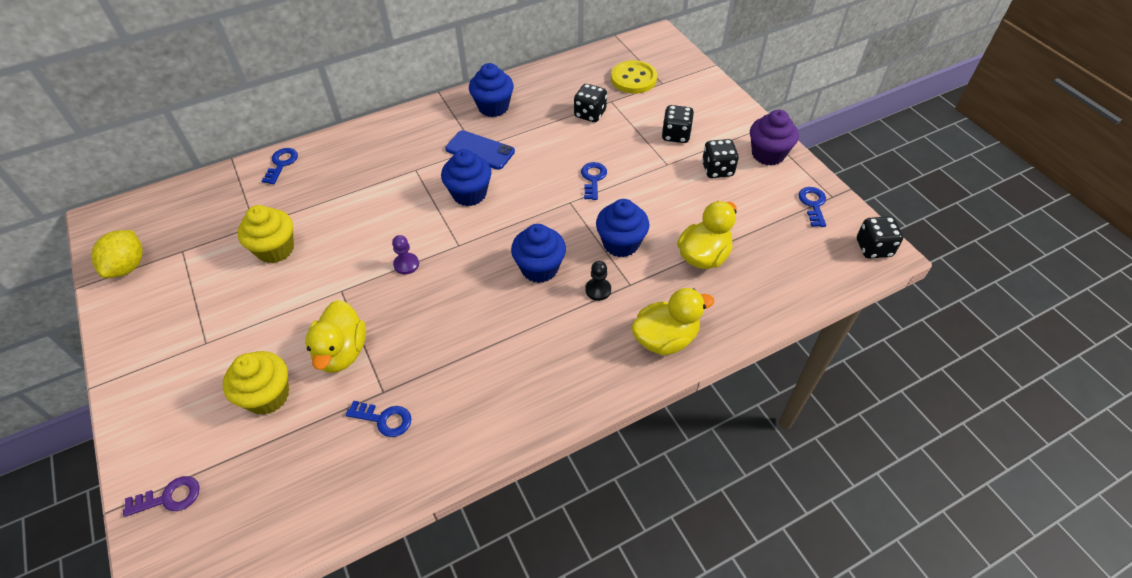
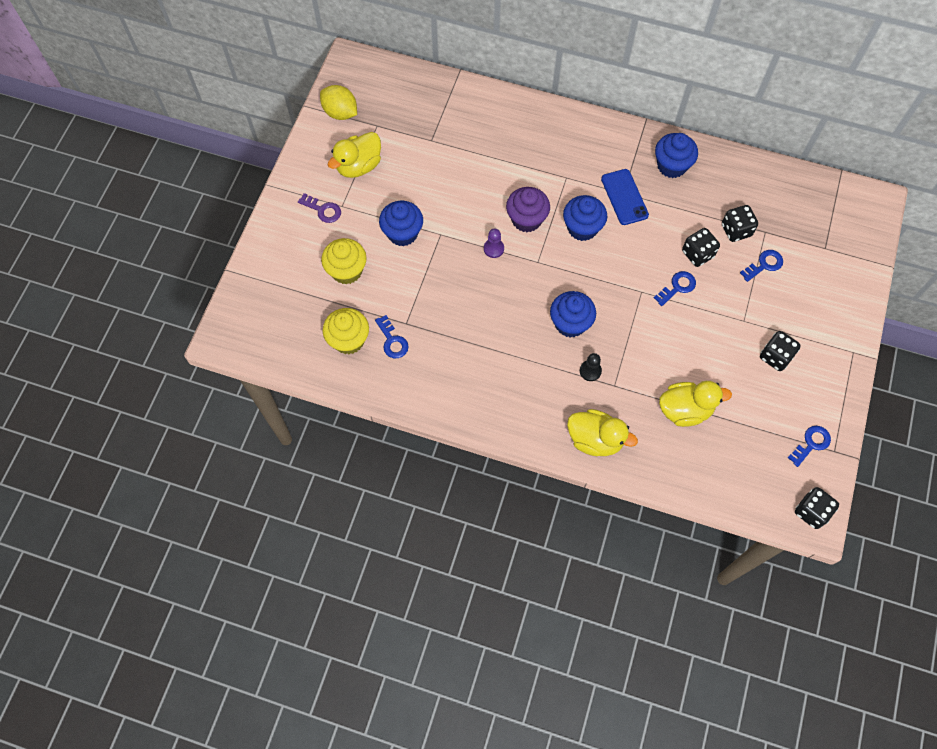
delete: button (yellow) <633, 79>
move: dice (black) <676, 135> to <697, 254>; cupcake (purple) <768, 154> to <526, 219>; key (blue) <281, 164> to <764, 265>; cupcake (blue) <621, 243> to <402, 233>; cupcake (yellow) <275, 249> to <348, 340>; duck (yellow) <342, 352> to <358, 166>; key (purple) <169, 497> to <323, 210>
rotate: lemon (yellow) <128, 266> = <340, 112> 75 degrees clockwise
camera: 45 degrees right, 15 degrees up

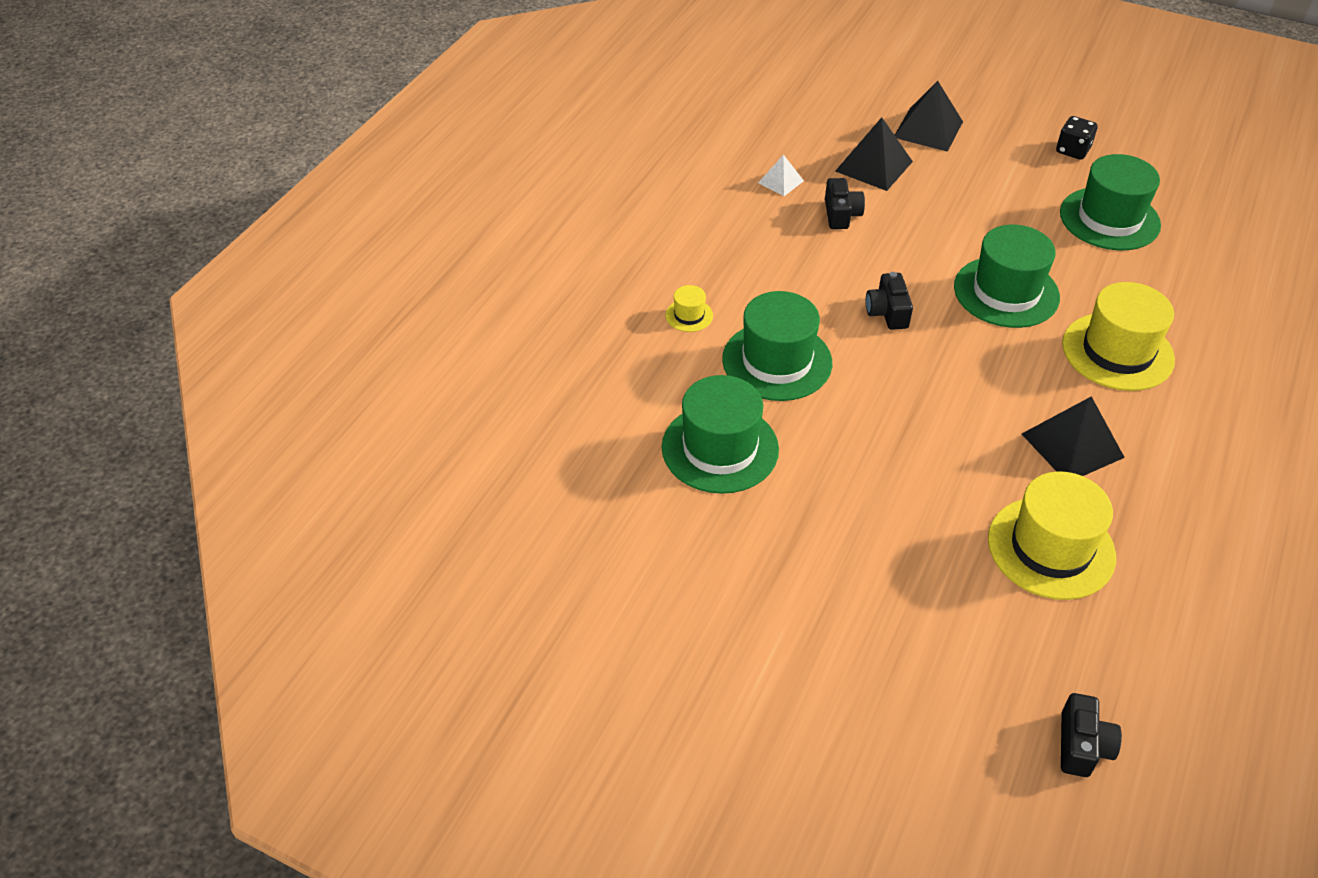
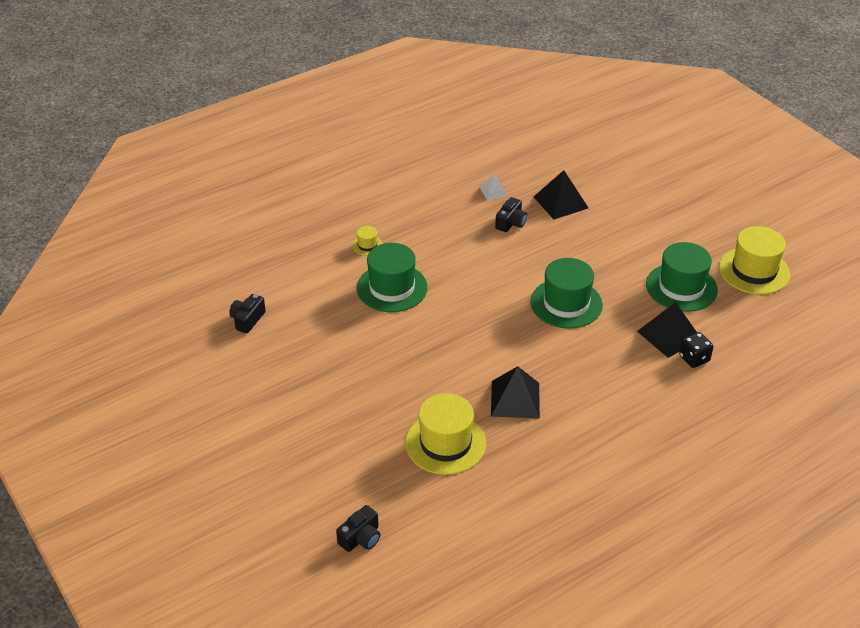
delete: hat (green) <720, 448>
move: pyramid (black) <928, 129> to <669, 335>; dice (black) <1072, 150> to <694, 358>; camera (black) <887, 312> to <247, 320>; hat (yellow) <1117, 351> to <754, 271>
camera: 30 degrees right, 5 degrees down

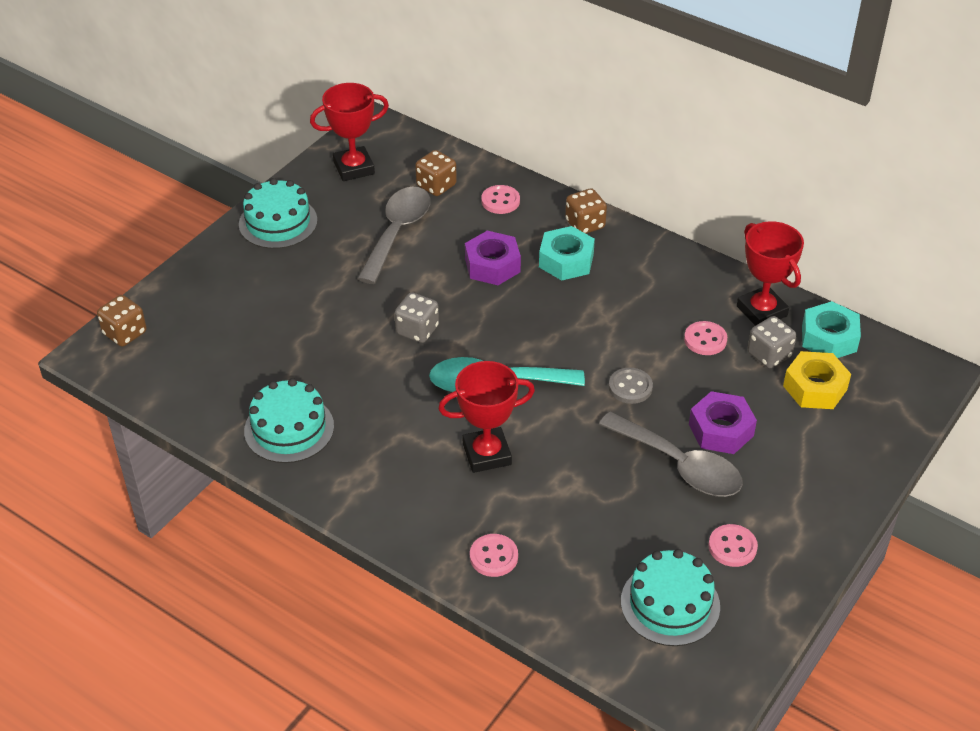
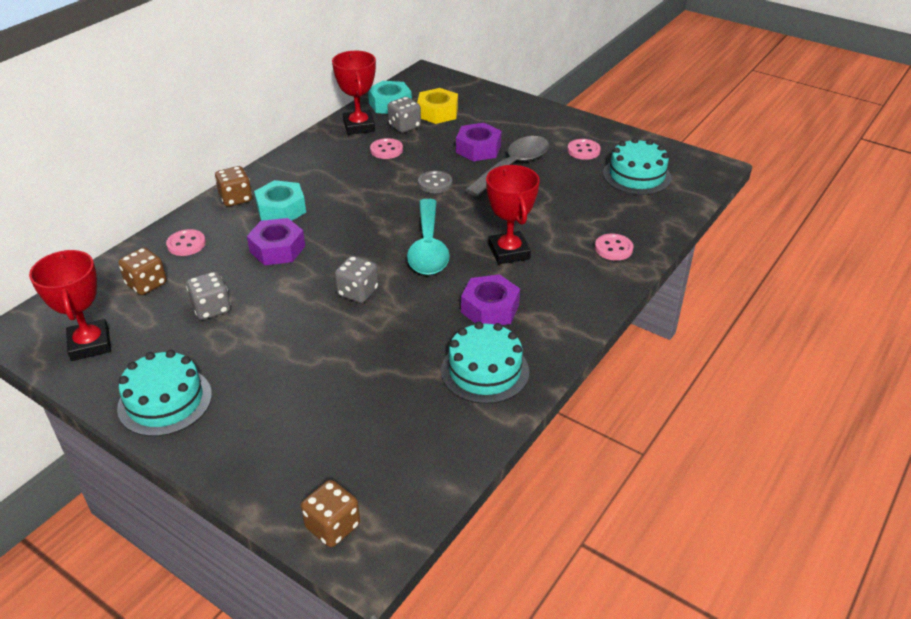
insert: nut (purple) <490, 308>
replace: spoon (grey) <397, 232> to dice (grey) <211, 308>
rotate: trophy (red) <762, 311> = <359, 126> 75 degrees counterclockwise
camera: 90 degrees left, 5 degrees down

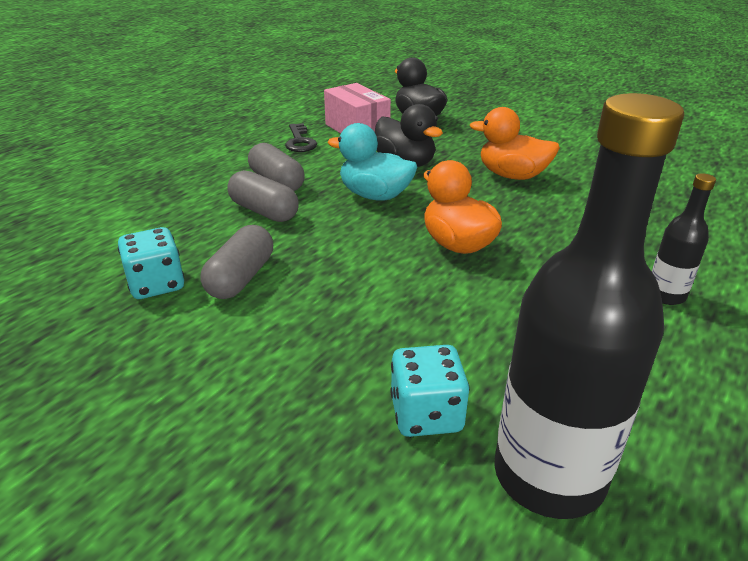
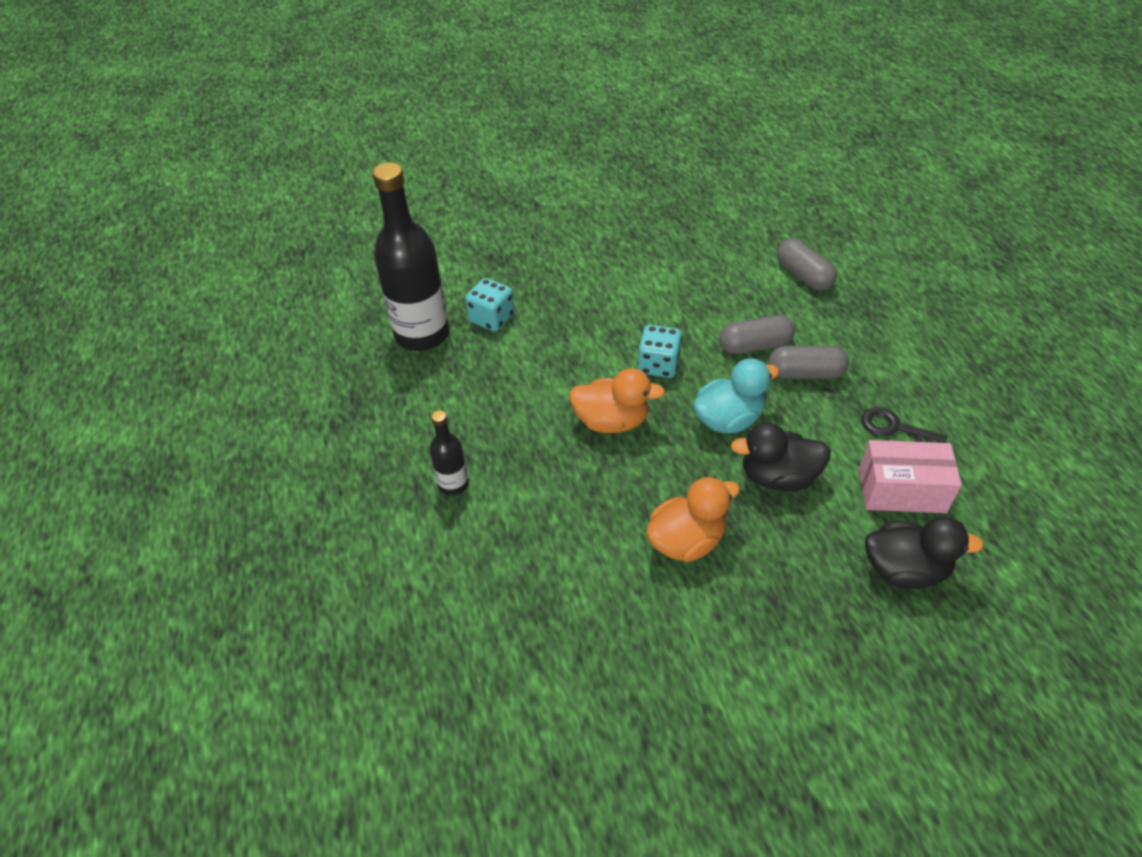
move: capsule (grey) <241, 278> to <803, 275>; dice (turquoise) <156, 284> to <658, 365>
camera: 130 degrees right, 15 degrees up

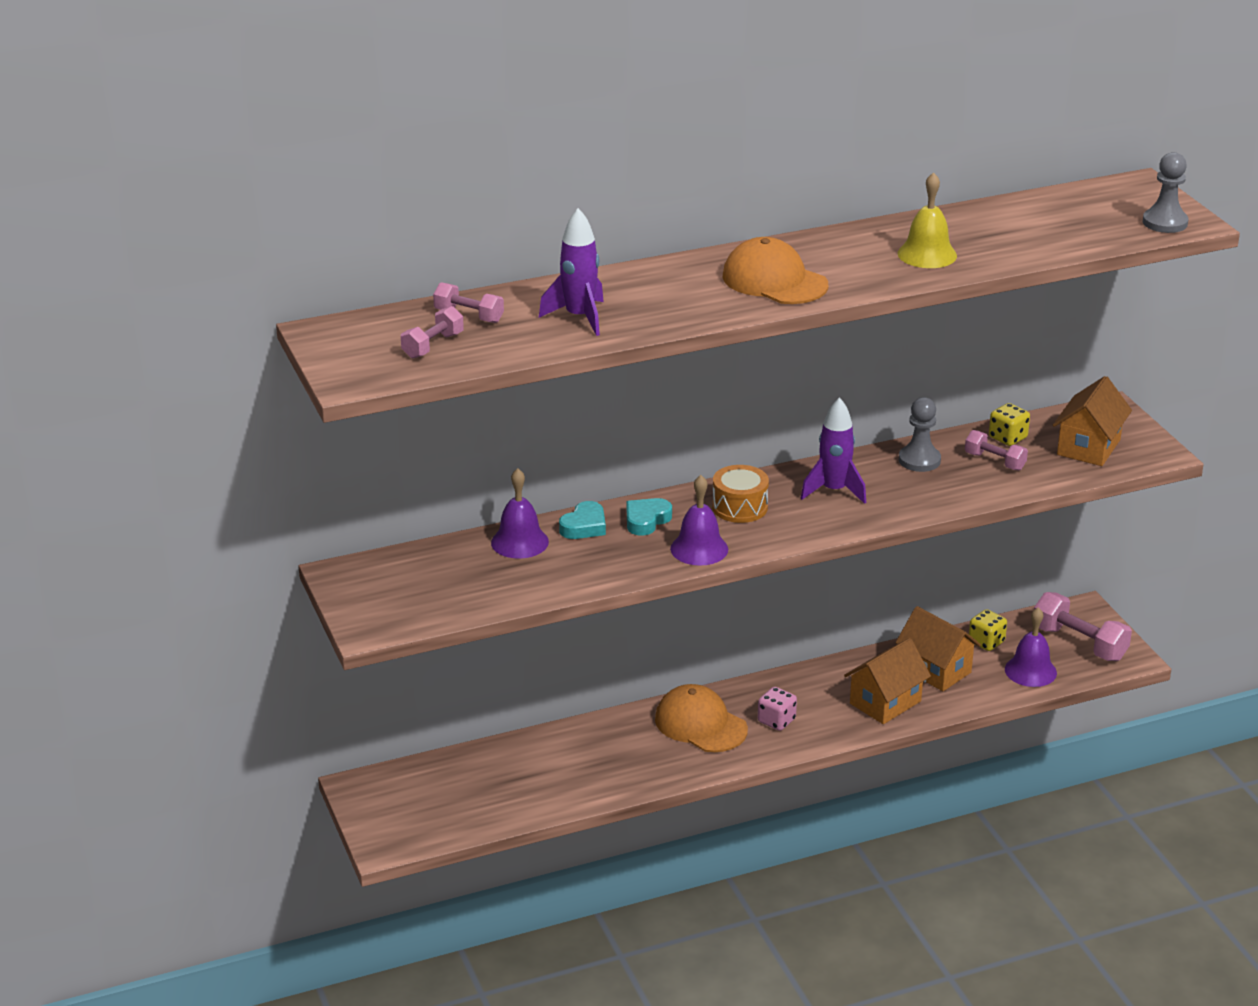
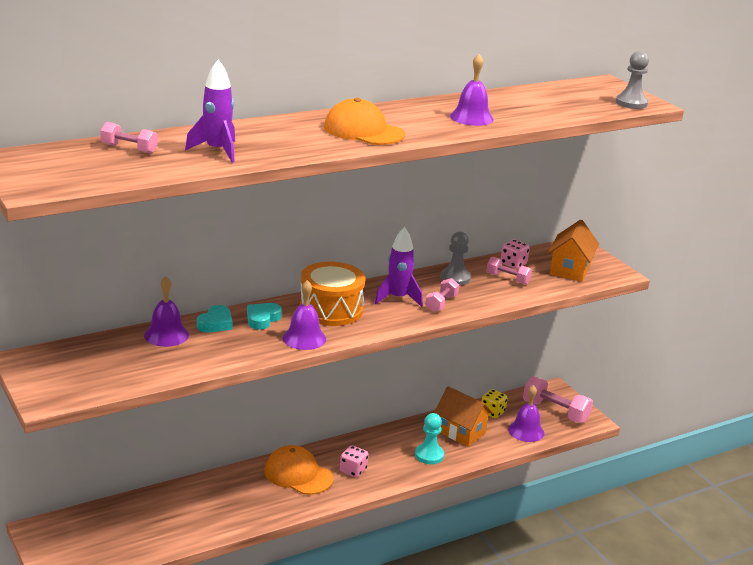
move: dumbbell (pink) <433, 345> to <441, 303>
replace: house (orange) <885, 702> to pawn (turquoise) <429, 455>
recolor: bell (yellow) <927, 254> to bell (purple) <471, 117>; dice (yellow) <1007, 438> to dice (pink) <513, 264>
resize: drum (orange) <740, 507> = <331, 309> x1.55
camera: 10 degrees left, 5 degrees down

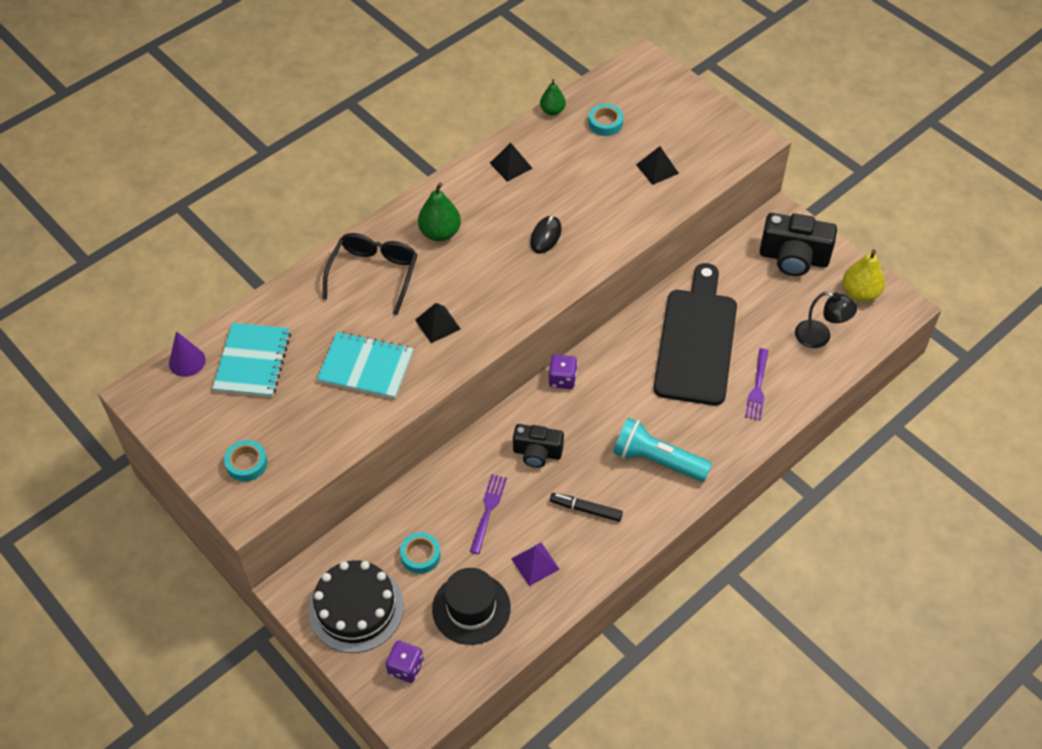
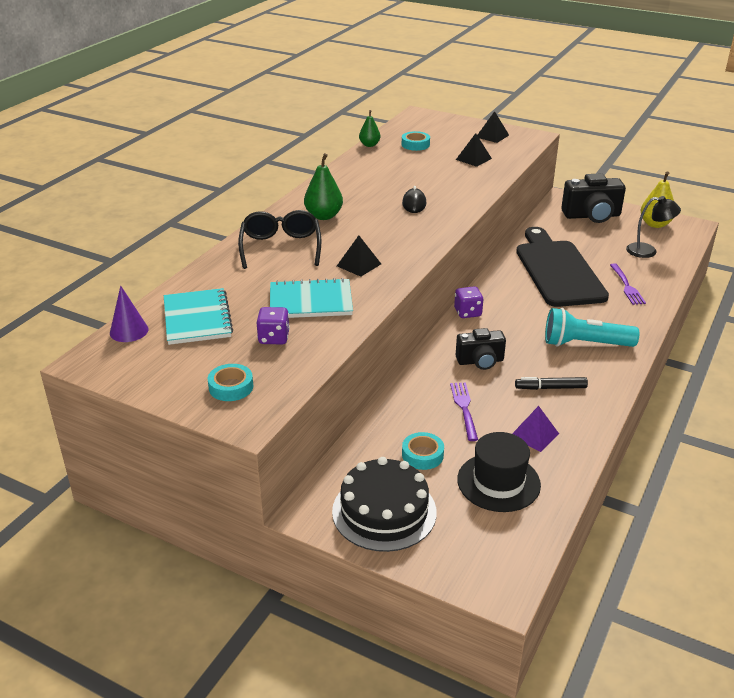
move: pyramid (black) <511, 165> to <492, 136>; dice (purple) <405, 667> to <274, 338>
camera: 20 degrees left, 20 degrees down

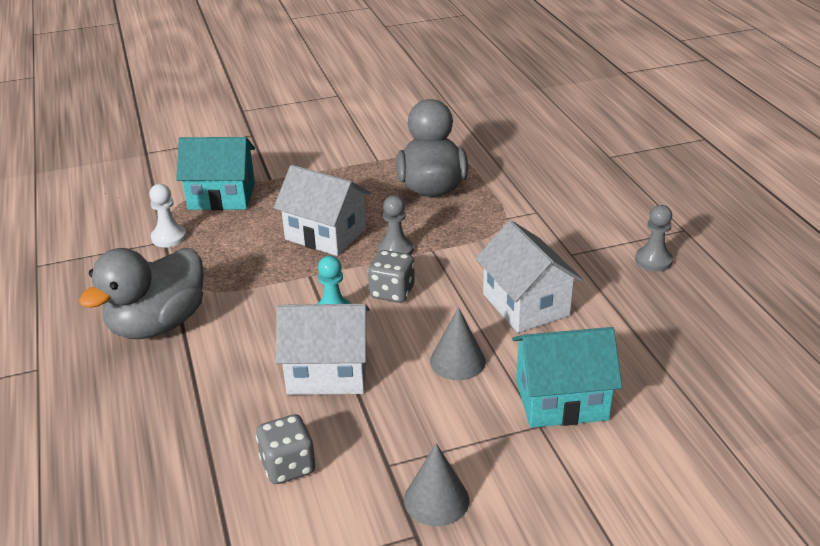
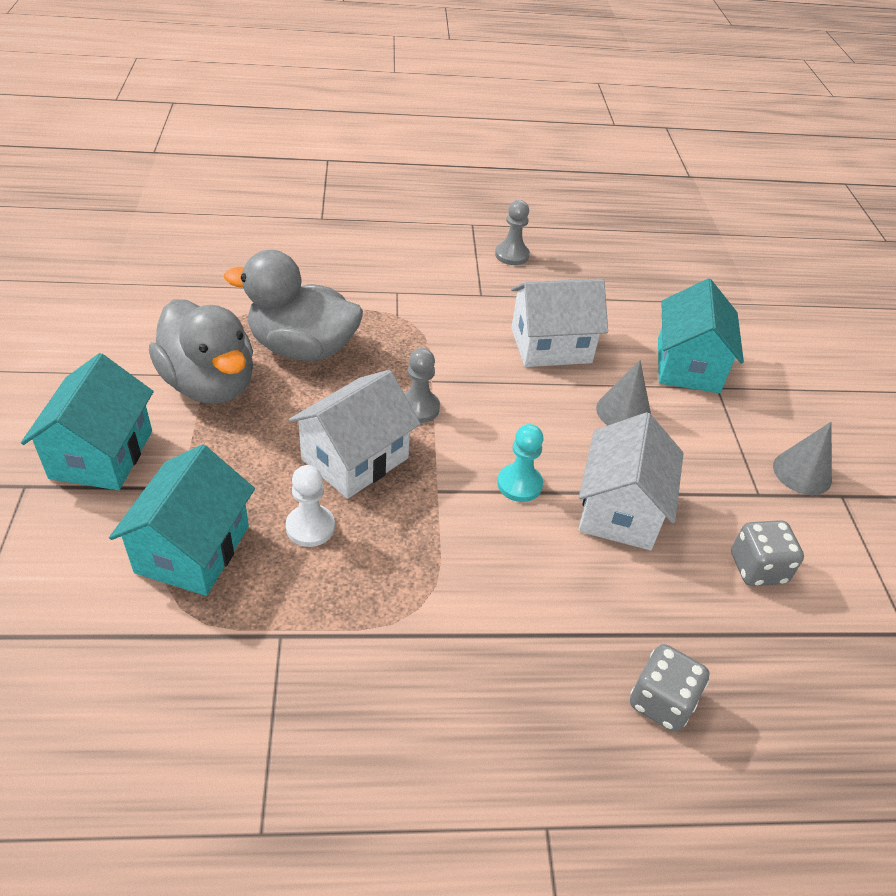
insert: house (turquoise) <101, 454>
move: pawn (white) <169, 237> to <310, 527>; duck (grey) <158, 324> to <210, 384>; dice (grey) <392, 292> to <661, 701>
camera: 80 degrees left, 10 degrees up

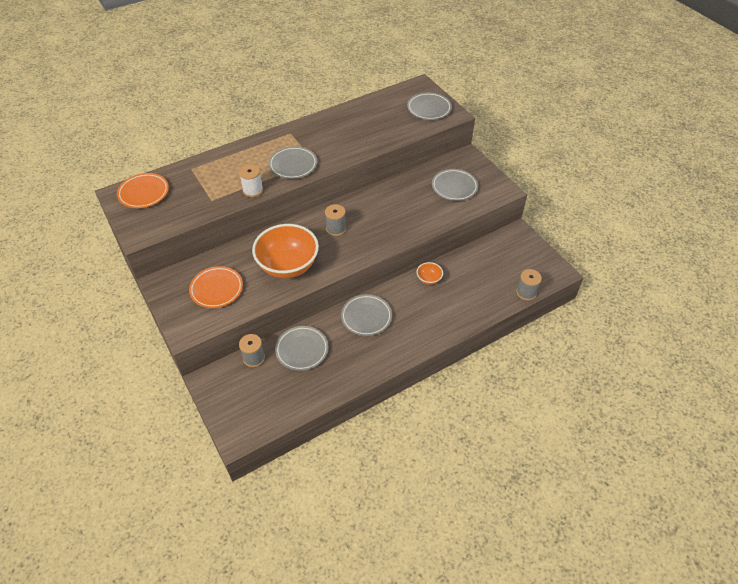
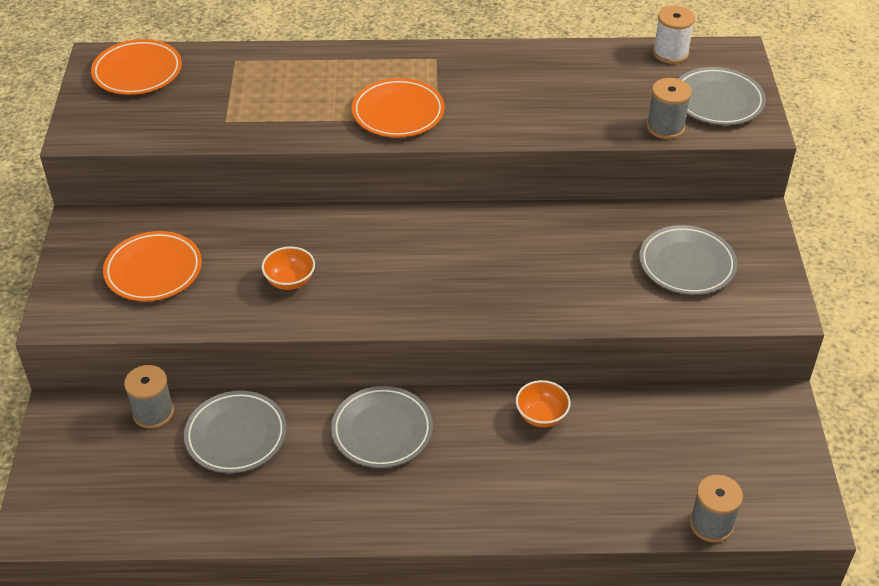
move: spool (white) <253, 190> to <670, 53>; spool (grey) <336, 229> to <665, 127>
recolor: plate (grey) <293, 165> to plate (orange) <398, 113>
resize: bowl (orange) <288, 266> = <290, 281> x0.43
camera: 30 degrees right, 5 degrees down

